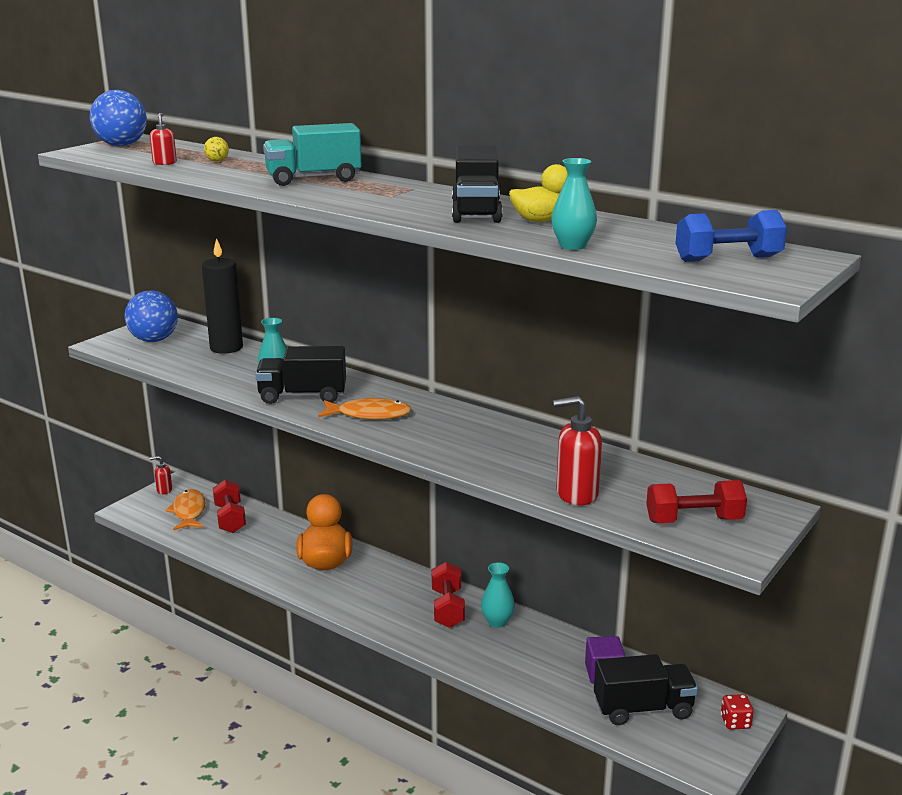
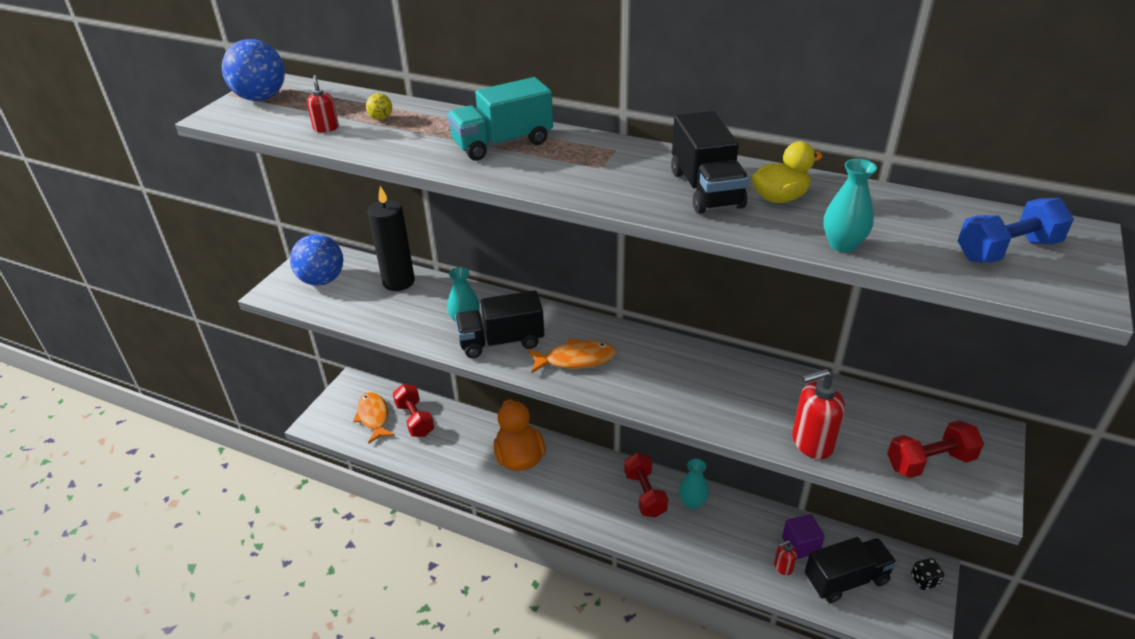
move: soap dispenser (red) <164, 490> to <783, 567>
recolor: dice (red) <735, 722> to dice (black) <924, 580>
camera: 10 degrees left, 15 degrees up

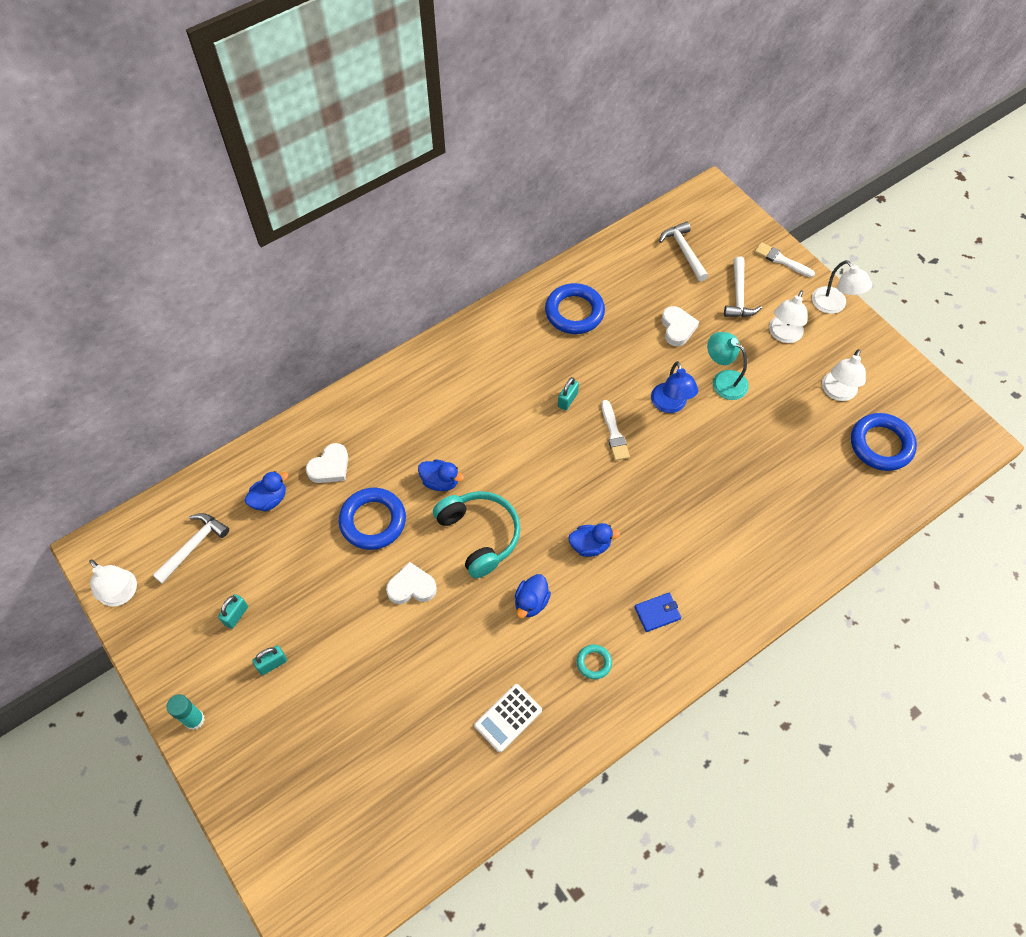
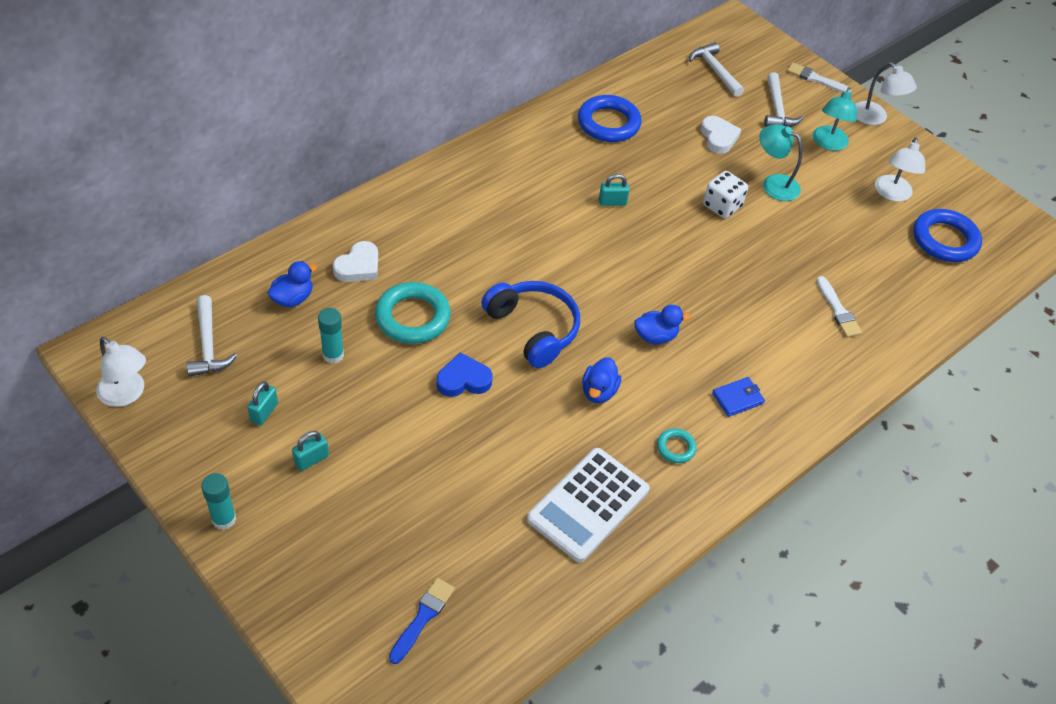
delete: duck (blue) <440, 481>
insert: glue stick (turquoise) <333, 355>; brush (blue) <422, 617>
move: brush (white) <614, 433> to <838, 310>
replace: lamp (blue) <670, 405> to dice (white) <722, 206>
recolor: lamp (white) <783, 335> to lamp (turquoise) <828, 144>; ring (blue) <373, 521> to ring (turquoise) <412, 317>; headphones (turquoise) <479, 535> to headphones (blue) <533, 329>; heart (white) <411, 587> to heart (blue) <463, 380>
rotate: padlock (turquoise) <567, 400> = <612, 202> 60 degrees clockwise; hammer (white) <193, 546> = <208, 345> 135 degrees clockwise
resize: calculator (white) <508, 718> = <588, 505> x1.65
camera: 10 degrees left, 10 degrees down

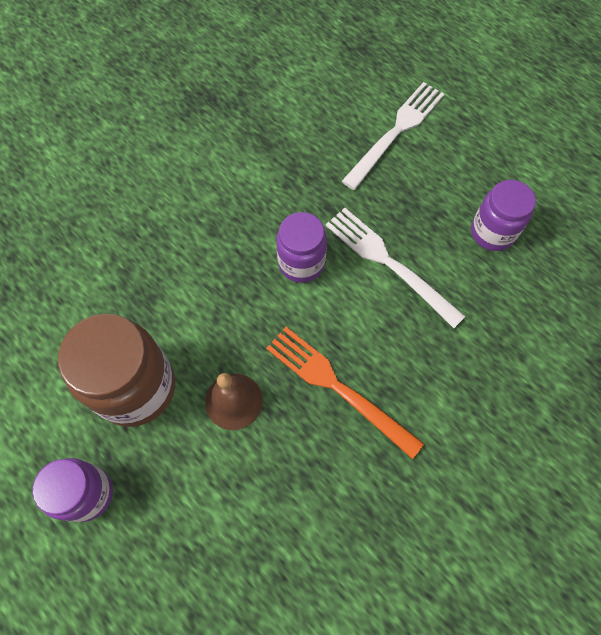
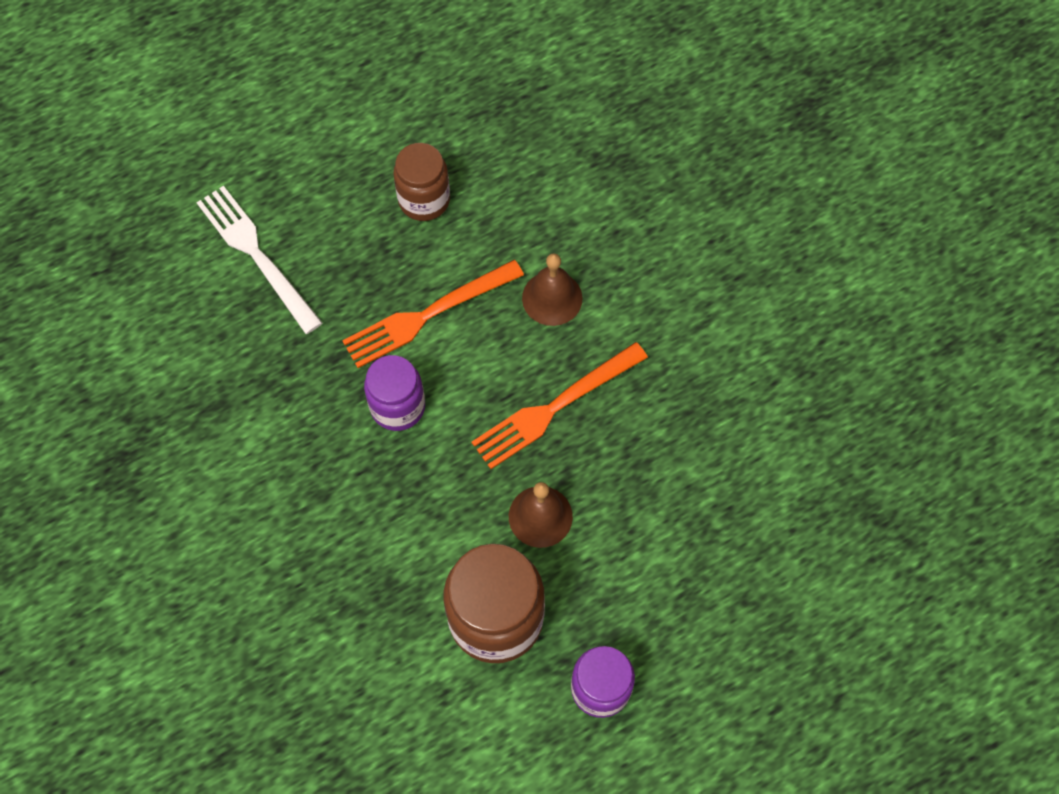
insert: bell (brown) <552, 298>
recolor: jar (purple) <492, 232> to jar (brown) <424, 200>; fork (white) <389, 263> to fork (orange) <427, 315>
camera: 75 degrees left, 0 degrees up

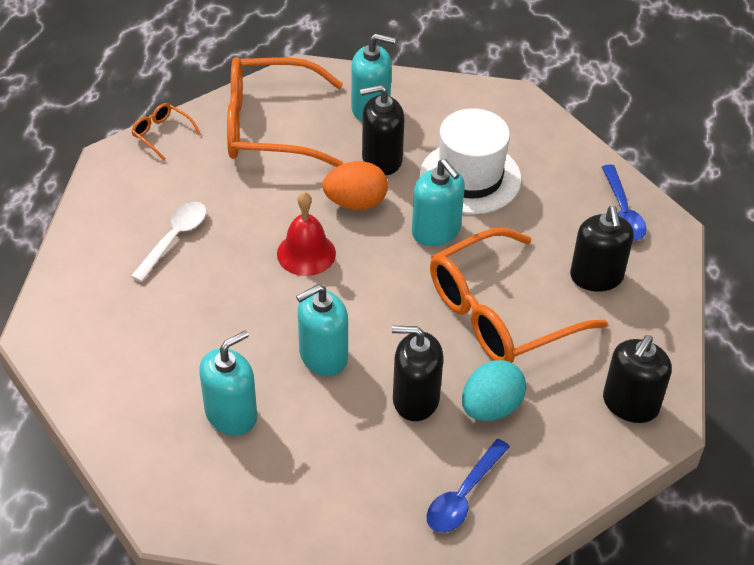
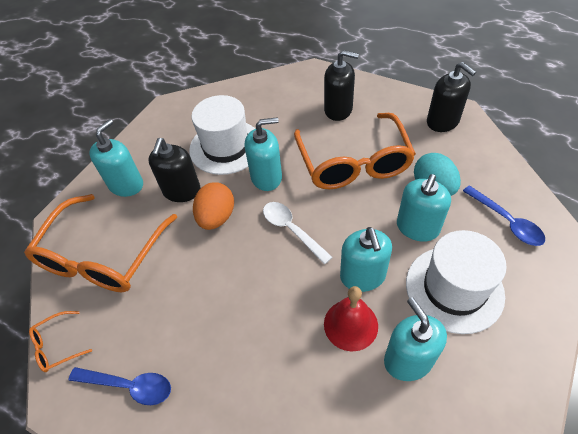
insert: hat (white) <454, 288>
move: spoon (blue) <622, 212> to <129, 386>; bell (red) <306, 253> to <350, 324>; spoon (white) <174, 238> to <291, 230>
recolor: soap dispenser (black) <415, 399> to soap dispenser (turquoise) <417, 227>
camera: 65 degrees left, 5 degrees up

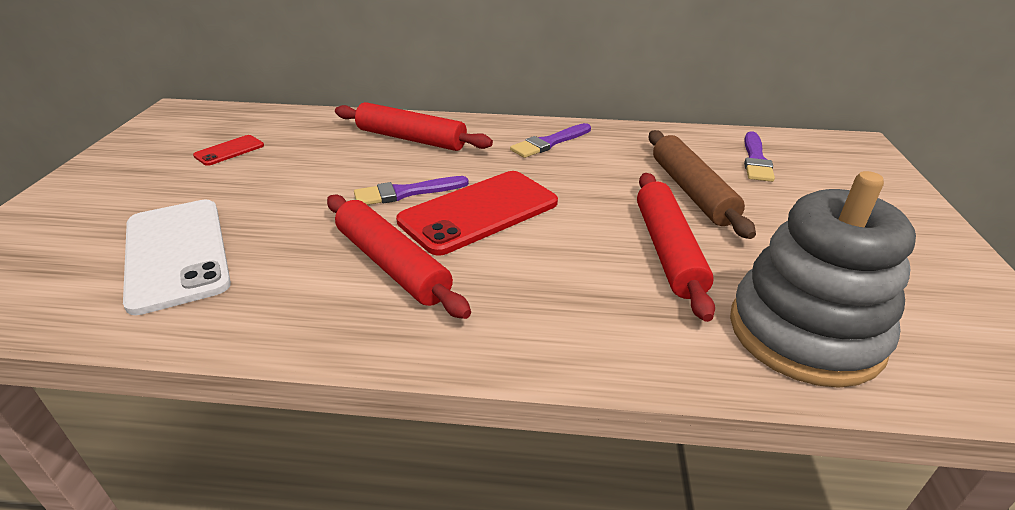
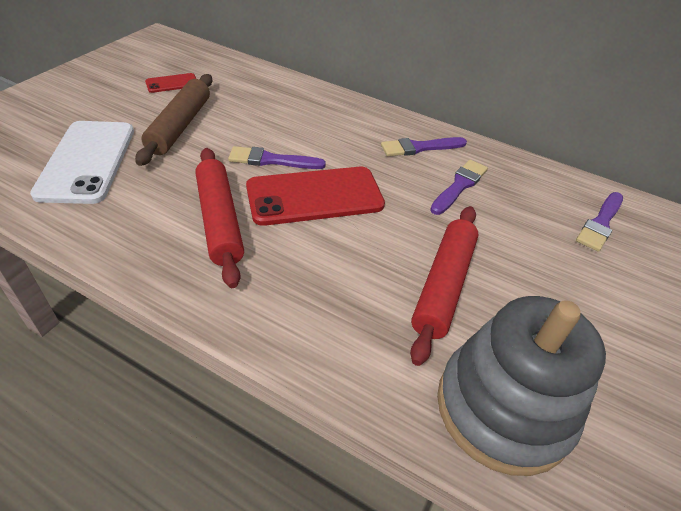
delete: rolling pin (red) <411, 139>
insert: brush (purple) <459, 186>
move: rolling pin (brown) <691, 191> to <180, 126>
camera: 20 degrees right, 10 degrees up

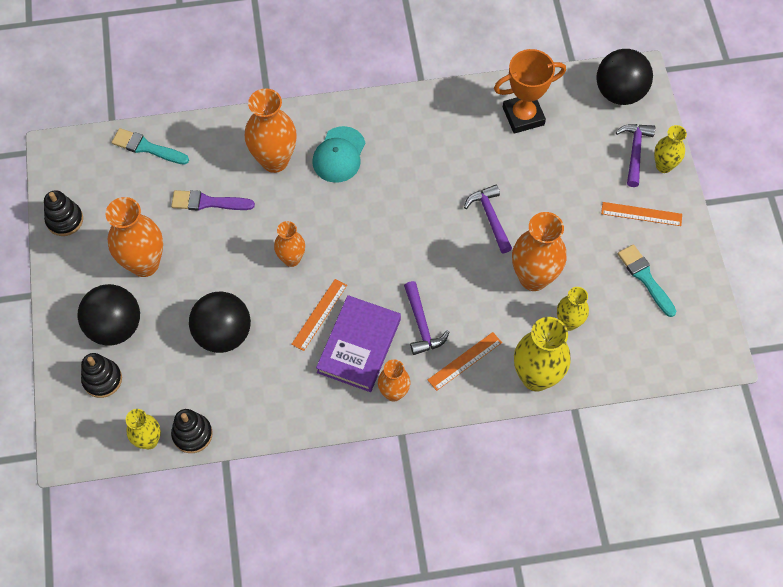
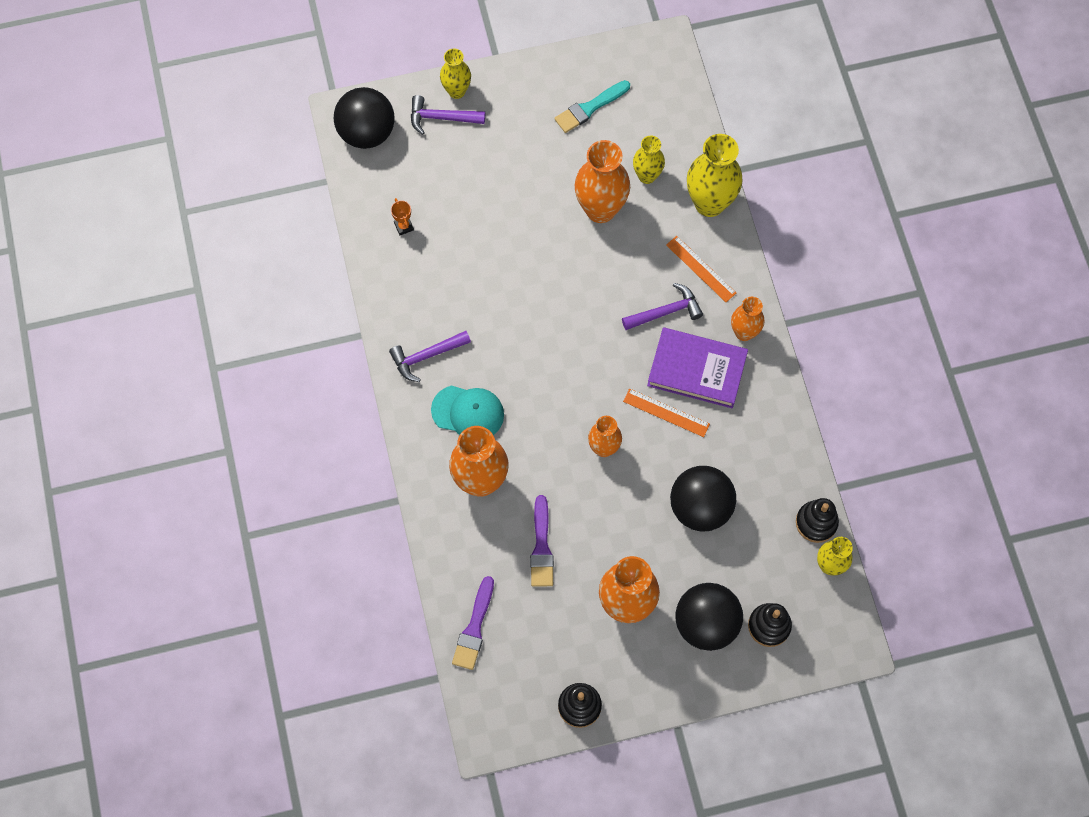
delete: ruler (orange) <641, 214>
move: hammer (purple) <490, 217> to <426, 356>
recolor: brush (turquoise) <147, 147> to brush (purple) <474, 628>
resize: trophy (orange) <523, 116> = <404, 226> x0.42
camera: 95 degrees left, 5 degrees up

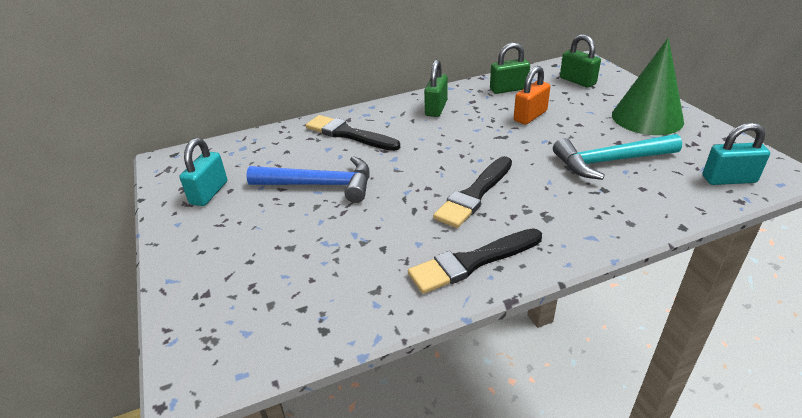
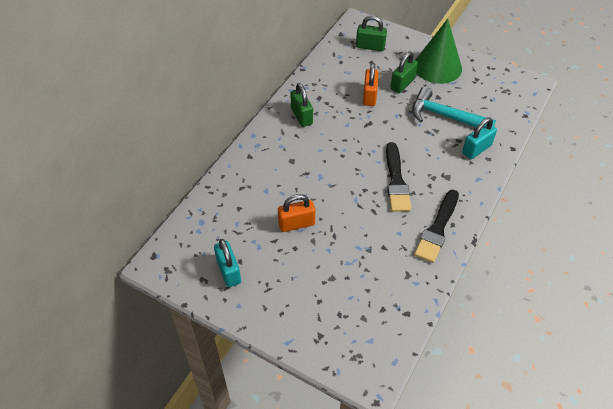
delete: brush (black) <348, 134>
move: padlock (green) <508, 89> to <402, 84>; padlock (turquoise) <729, 179> to <476, 149>
replace: hammer (blue) <319, 185> to padlock (orange) <296, 224>
rotate: hammer (turquoise) <610, 161> = <445, 116> 75 degrees clockwise
camera: 40 degrees left, 15 degrees up

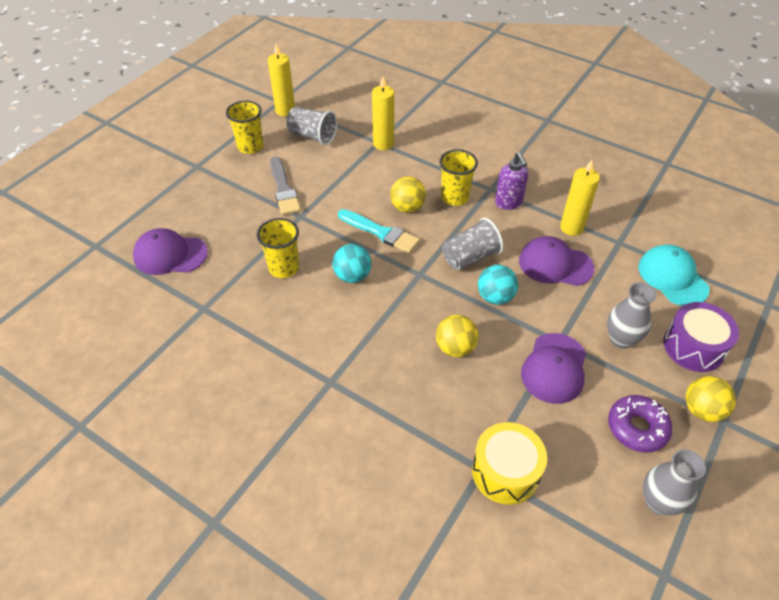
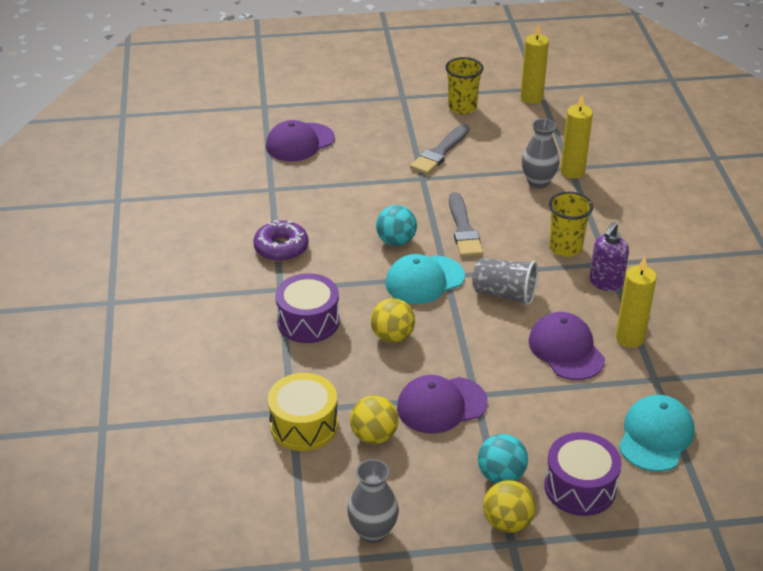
delete: cup (grey) <312, 136>; cup (yellow) <284, 268>
insert: cap (turquoise) <424, 280>; drum (purple) <308, 321>
move: ball (yellow) <407, 207> to <374, 436>; ball (turquoise) <495, 297> to <501, 475>; vase (grey) <621, 339> to <538, 182>; donut (purple) <637, 428> to <281, 248>
recolor: brush (turquoise) <381, 232> to brush (grey) <463, 229>
rotate: cap (purple) <170, 255> = <299, 142> 90 degrees counterclockwise
camera: 50 degrees right, 10 degrees down

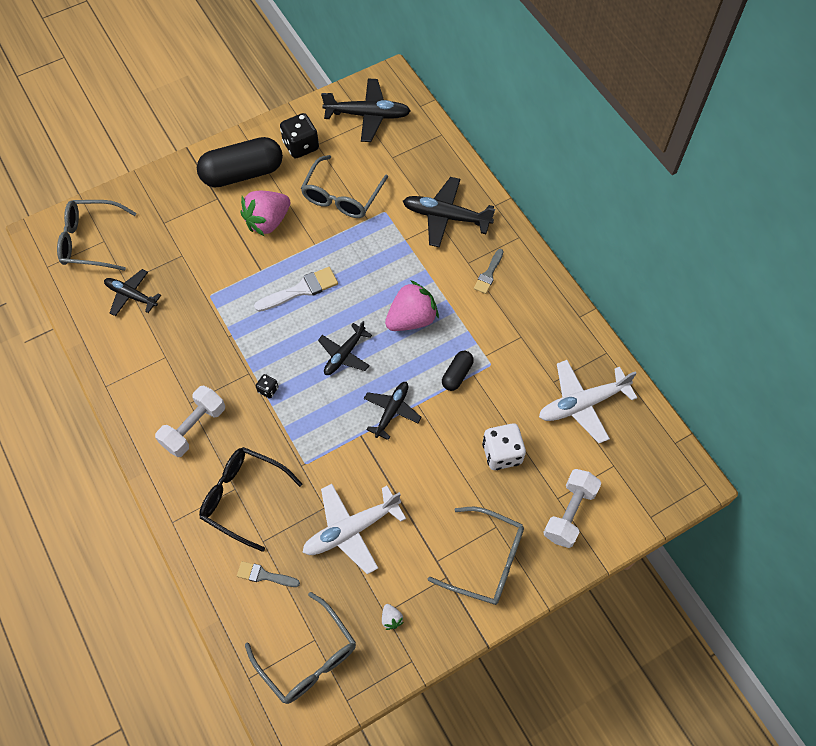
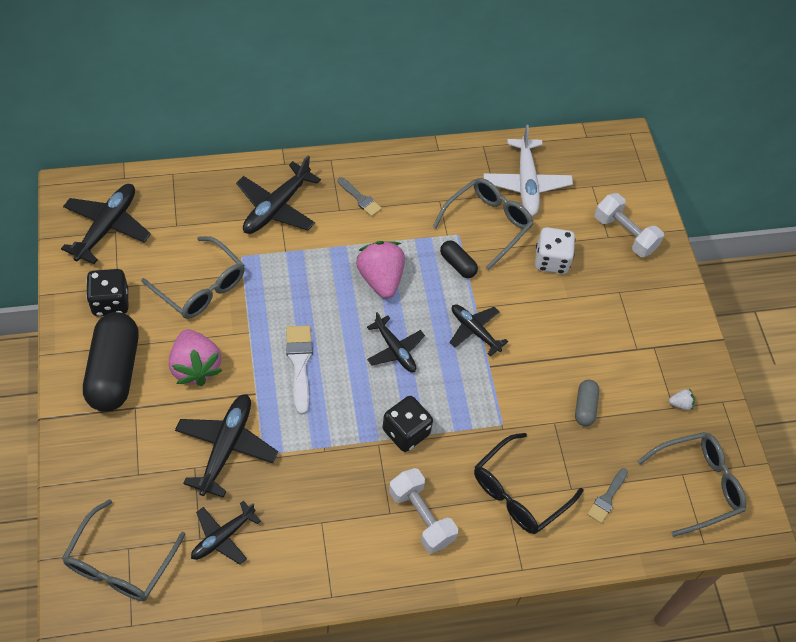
insert: plane (black) <226, 447>
move: glasses (grey) <486, 561> to <488, 224>
replace: plane (white) <351, 530> to capsule (grey) <585, 407>
resize: dice (black) <268, 390> = <406, 432> x2.01
camera: 75 degrees left, 5 degrees down

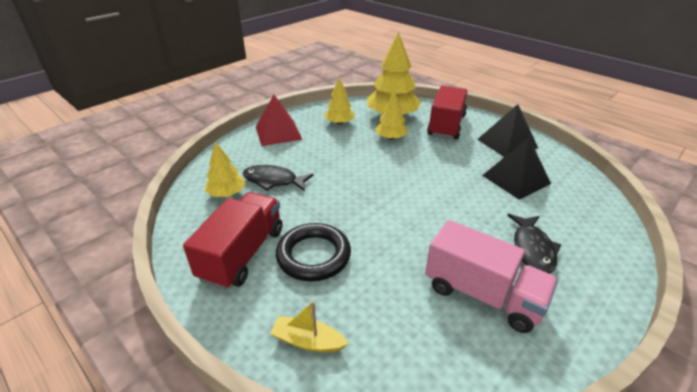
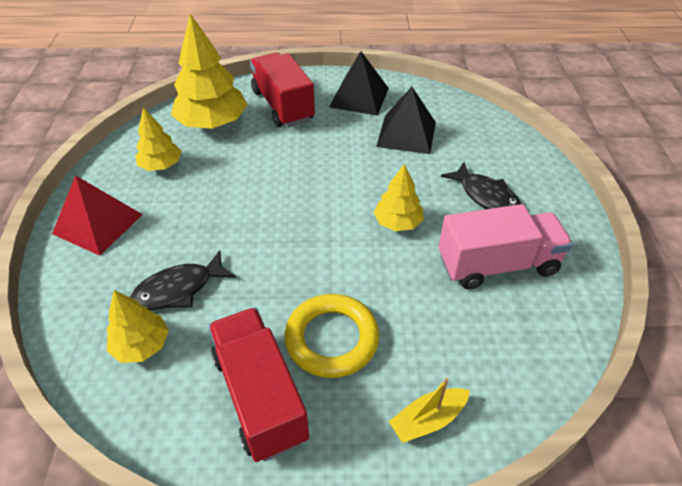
move: tree (yellow) <391, 138> to <398, 222>
recolor: ring (black) <313, 255> to ring (yellow) <332, 339>
camera: 45 degrees left, 10 degrees up

